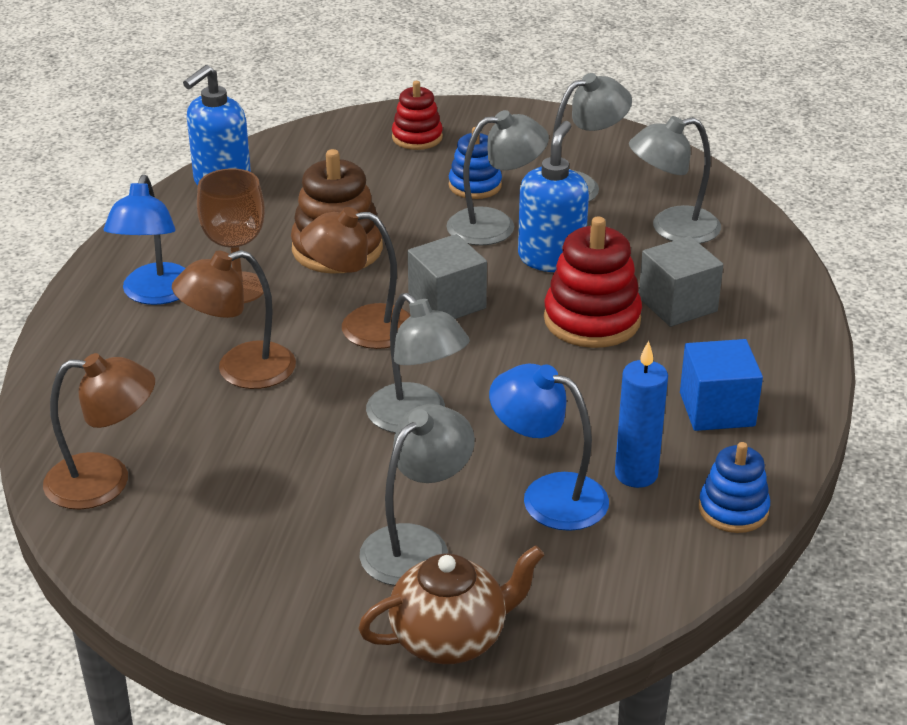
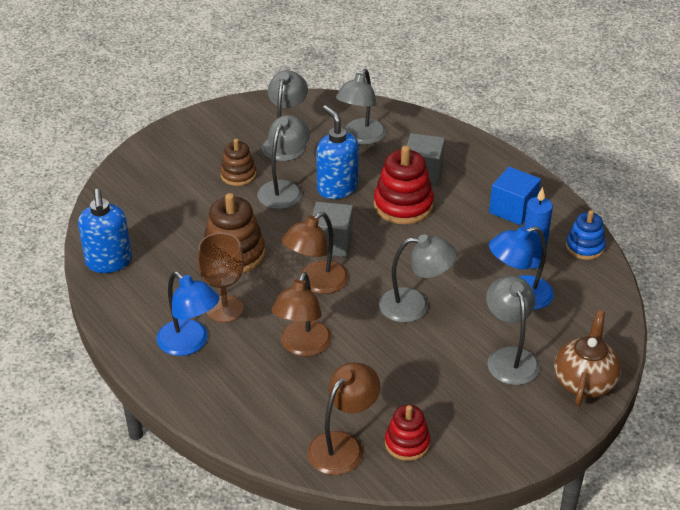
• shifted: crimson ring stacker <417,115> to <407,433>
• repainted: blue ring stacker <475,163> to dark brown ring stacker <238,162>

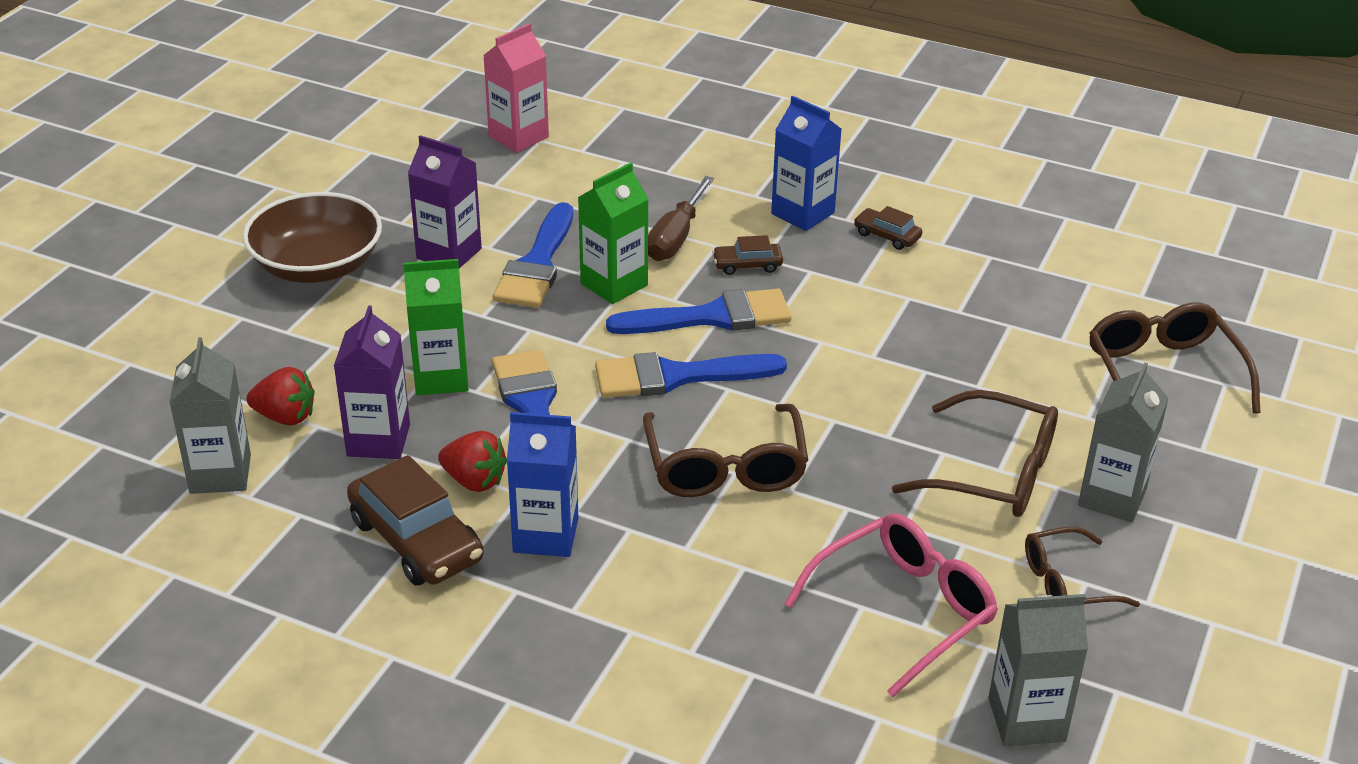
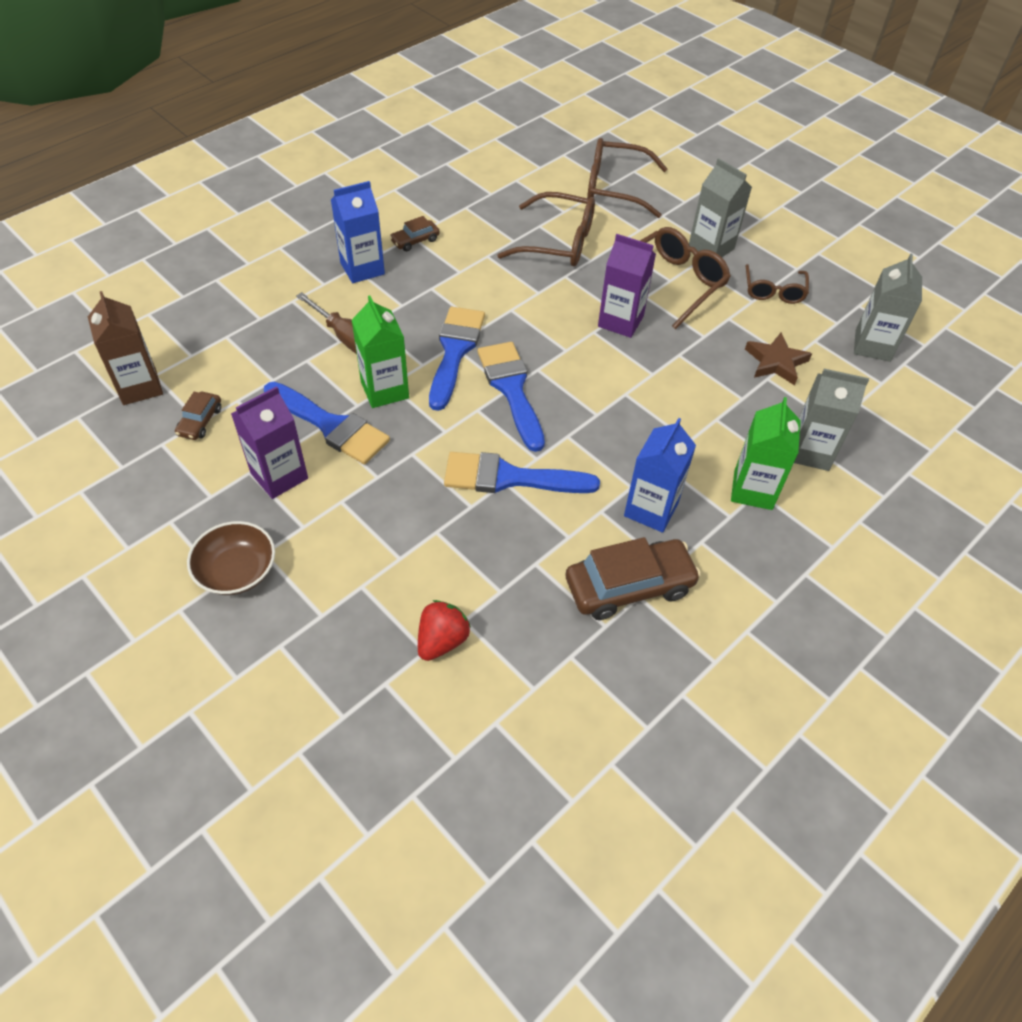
• repainted: pink juice carton <516,88> to dark brown juice carton <125,348>
• scaled: dark brown bowl <312,237> = <231,558> x0.66
• shifted: dark brown toy car <747,255> to <198,415>
• shifted: leaf-green juice carton <436,327> to <766,453>
• shifted: royal purple juice carton <372,382> to <627,286>
• shifted: ash-grey juice carton <210,415> to <831,420>
• rotated: blue paintbrush <691,375> = <511,397> 150 degrees clockwise
• shifted: dark brown eyeglasses <725,450> to <546,229>
• gone: crimson toy strawberry <472,461>
• swapped: pink eyeglasses <891,605> to dark brown five-pointed star <778,359>

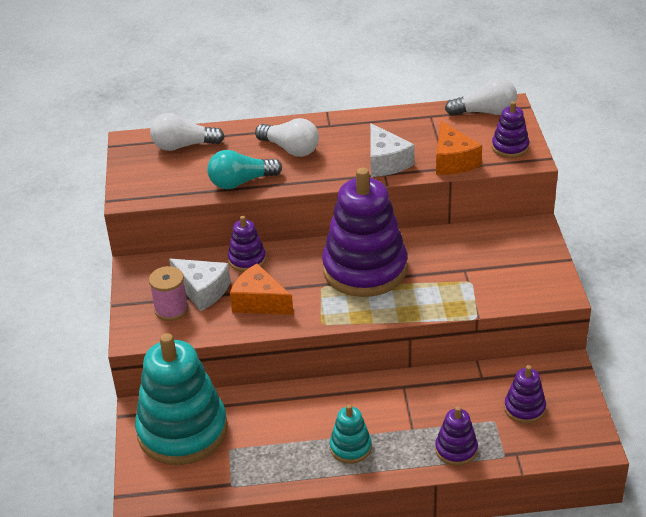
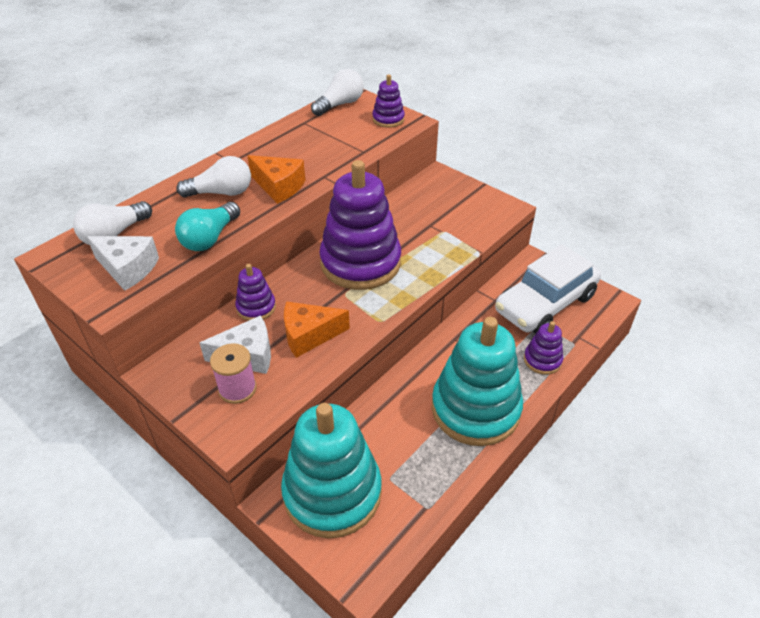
• shifted: orange piece of cheese <459,148> to <276,179>
• shifted: snow-white piece of cheese <392,150> to <123,263>
• swapped: royal purple ring stacker <525,394> to snow-white toy car <548,289>
• scaled: turquoise ring stacker <351,433> = <477,381> x2.20

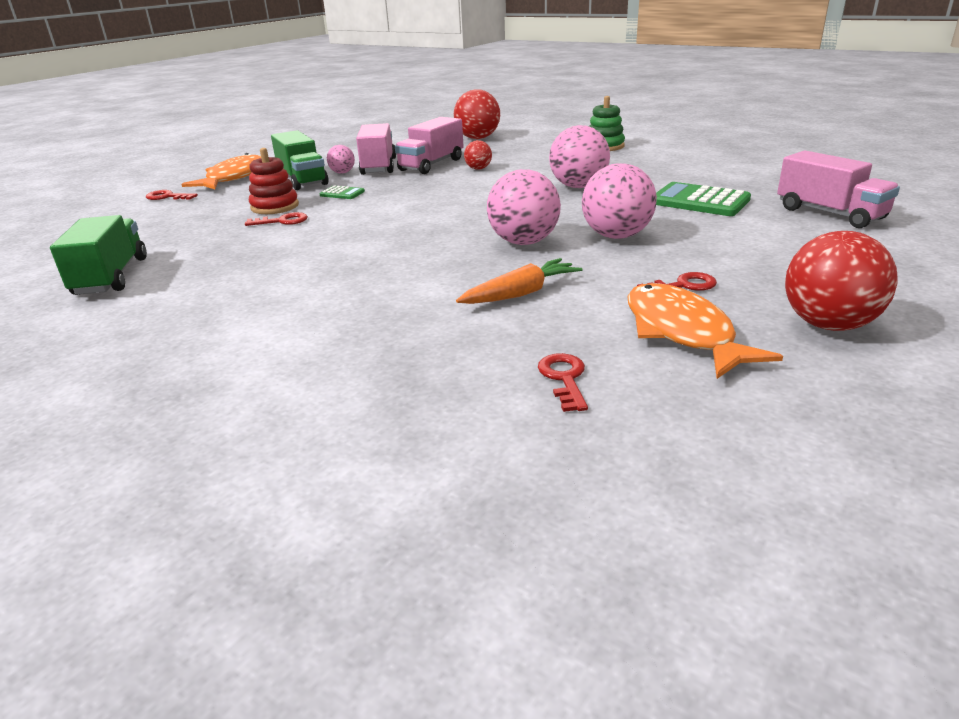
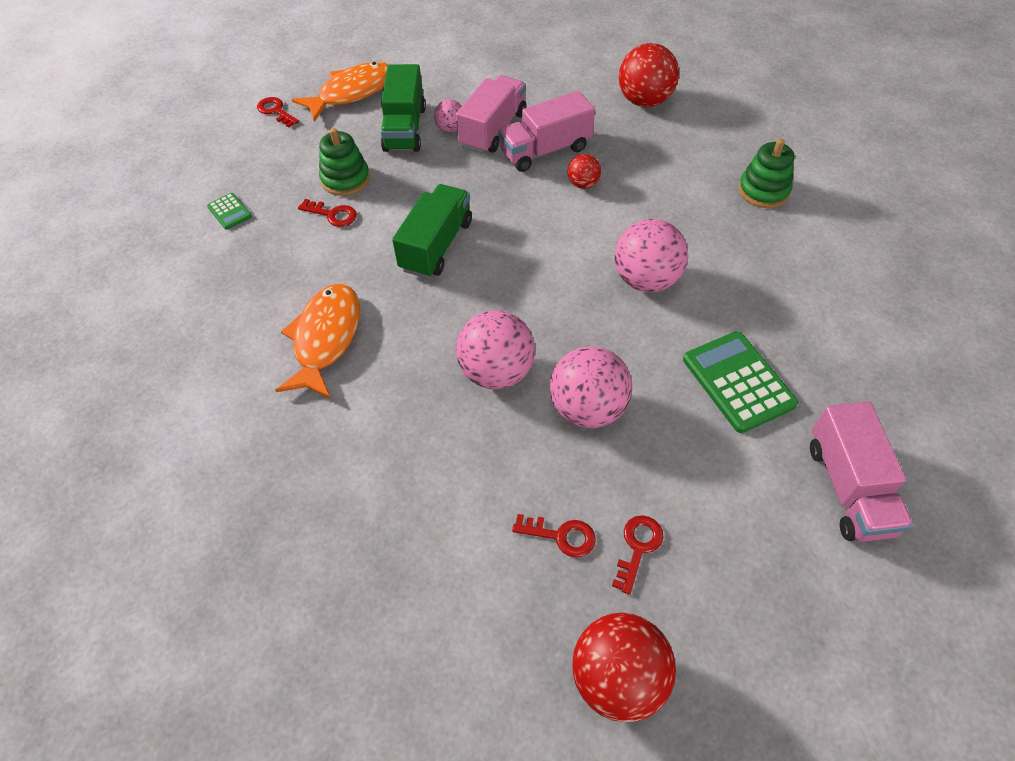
• repainted: crimson ring stacker <274,181> to leaf-green ring stacker <344,162>
• shifted: leaf-green adding machine <342,192> to <229,211>
• shifted: leaf-green truck <98,255> to <432,231>
• gone: orange toy carrot <519,281>
• shifted: orange fish <705,331> to <317,341>
• shifted: crimson door key <563,382> to <638,555>

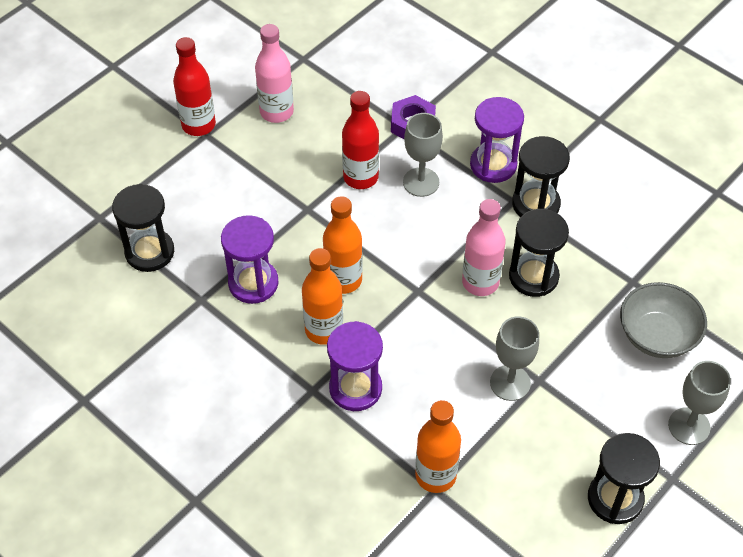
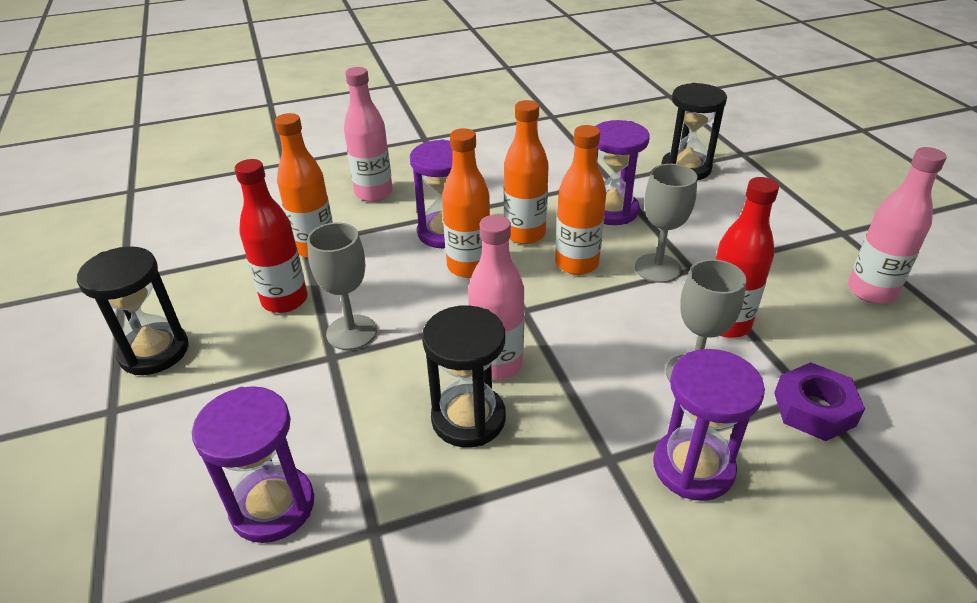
• shifted: crimson bottle <194,86> to <271,236>
• gone: jet-black hourglass <541,176>
• swapped: ash-grey bowl <663,320> to royal purple hourglass <253,464>
• shifted: ash-grey chalice <699,403> to <666,223>
• new: pink bottle <368,134>
• new: orange bottle <466,203>

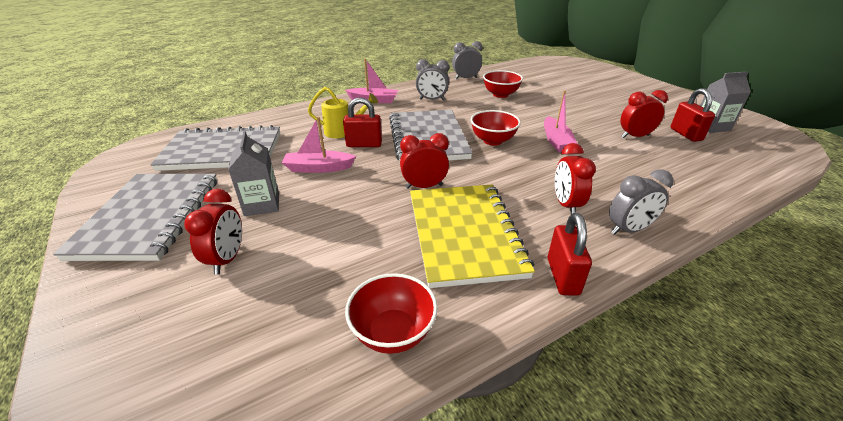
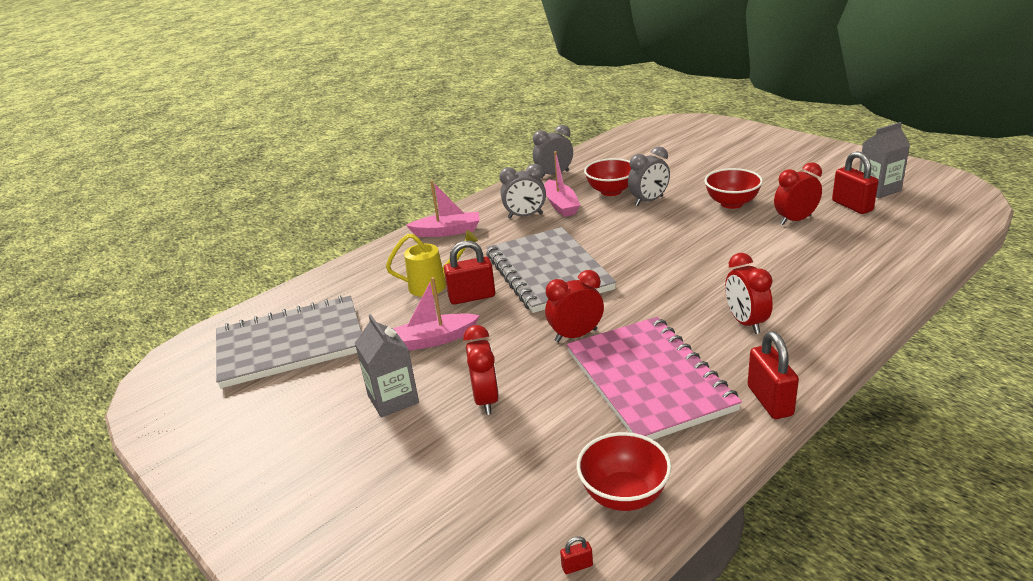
• shifted: pink sailboat <560,121> to <562,184>
• shifted: crimson bowl <496,128> to <733,188>
• shifted: ash-grey clock <641,202> to <649,176>
• gone: ash-grey notepad <135,217>
• repainted: golden notepad <472,236> to pink notepad <654,378>
• shifted: crimson clock <213,232> to <481,370>
• new: crimson lock <576,555>

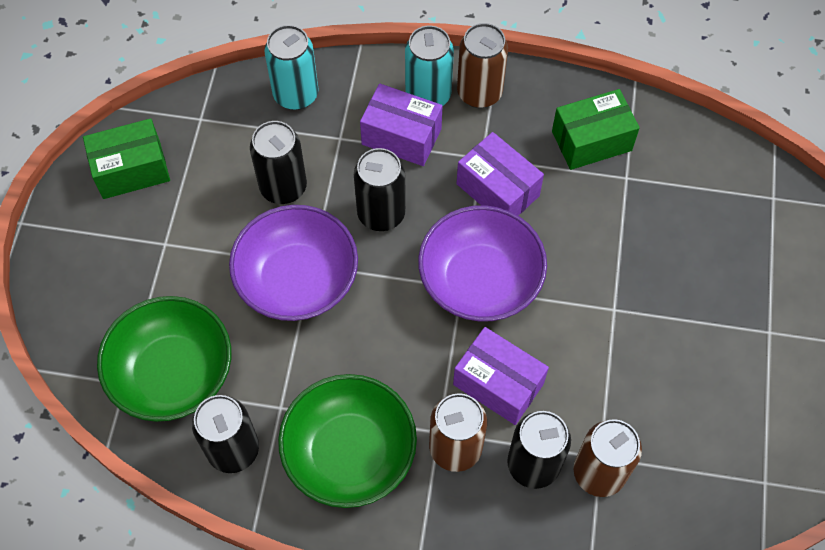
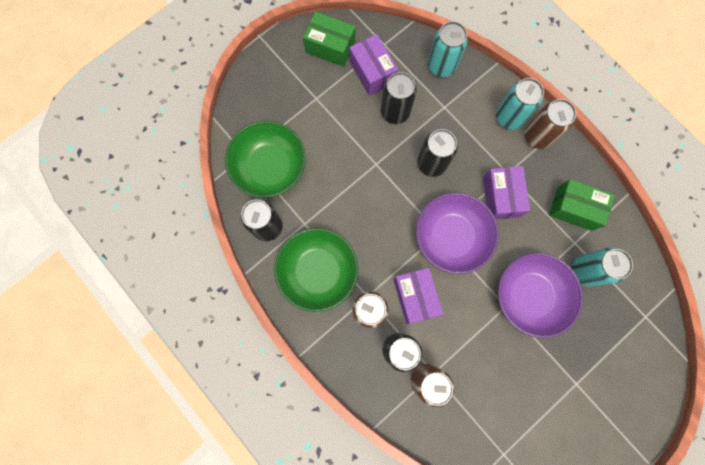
• shifted: royal purple parcel <401,125> to <373,65>
• shifted: royal purple bowl <293,263> to <540,295>
• new: turquoise soda can <602,267>

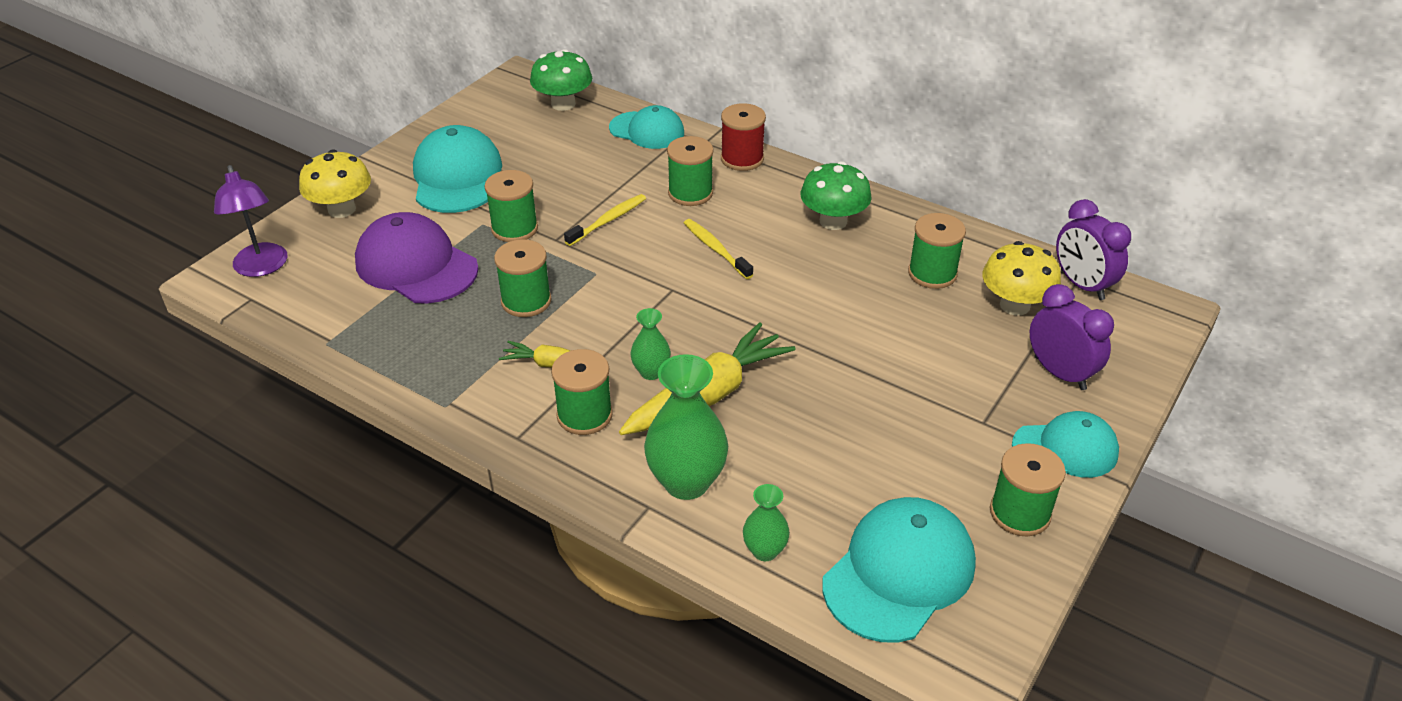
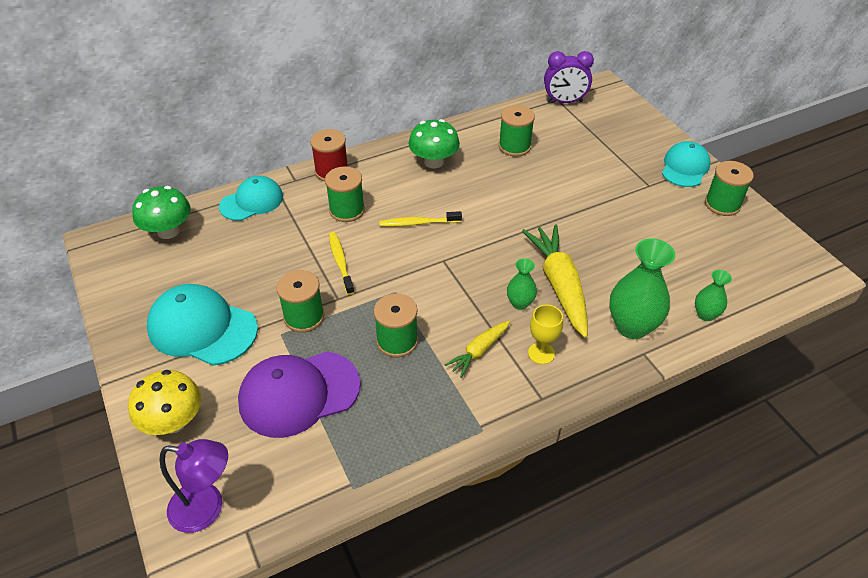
• gone: golden fungus <1021,278>
• gone: royal purple clock <1072,337>
• swapped: leaf-green reel of thread <582,392> to golden chalice <545,334>
• gone: turquoise baseball cap <899,570>

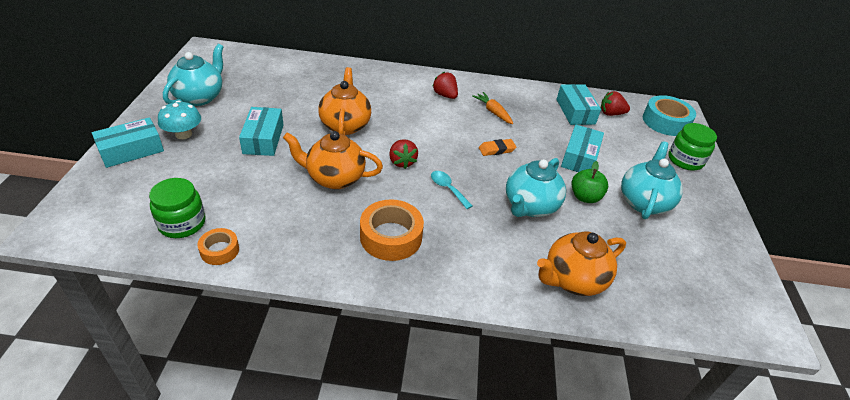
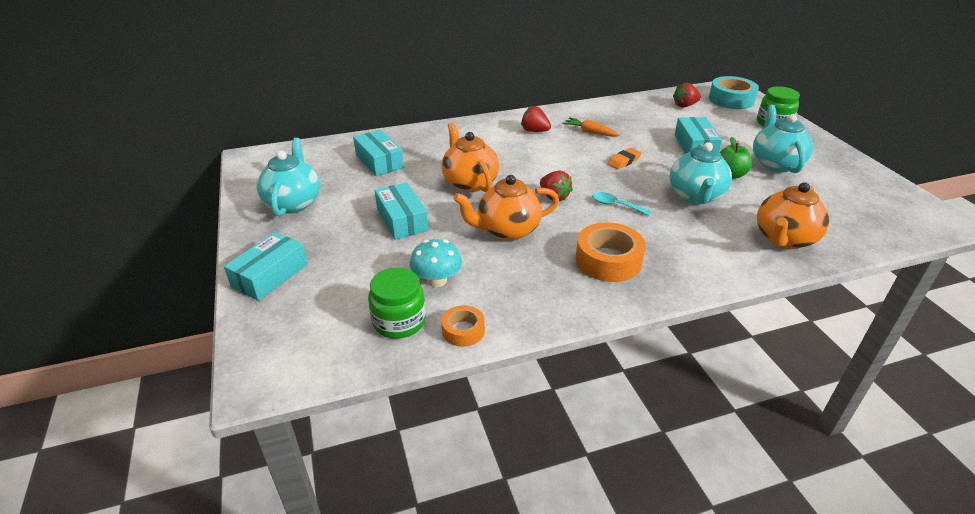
• shifted: turquoise parcel <578,104> to <378,153>
• shifted: turquoise fungus <179,120> to <436,263>

